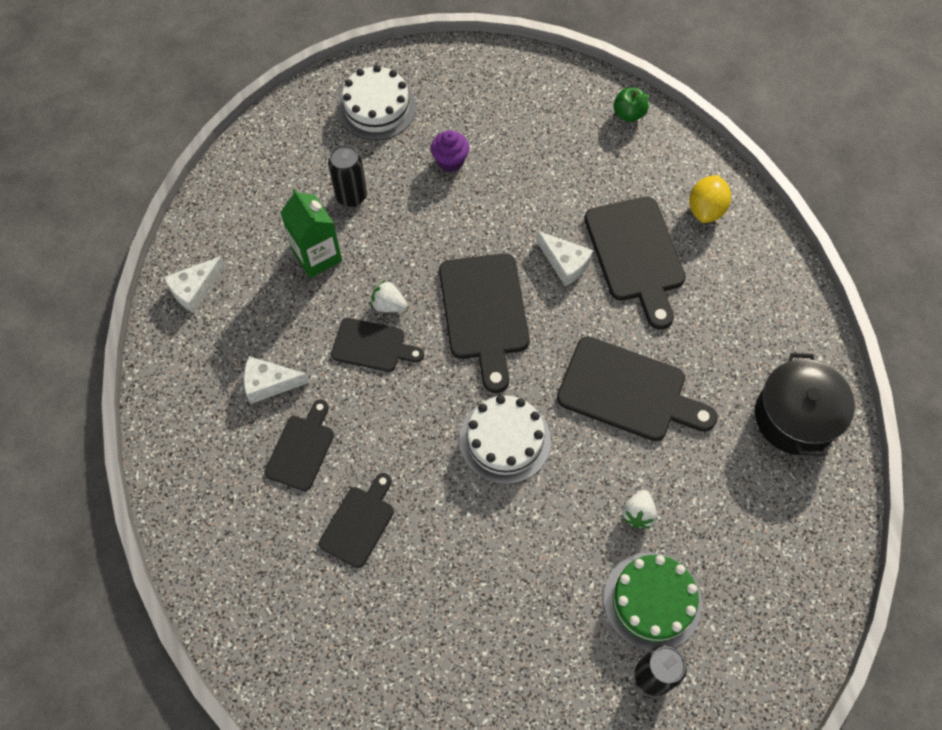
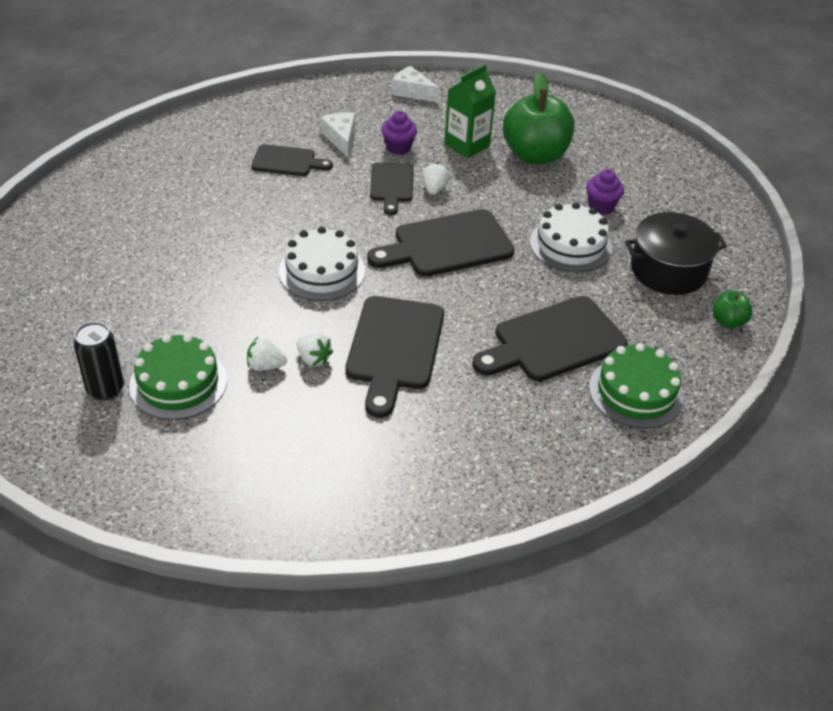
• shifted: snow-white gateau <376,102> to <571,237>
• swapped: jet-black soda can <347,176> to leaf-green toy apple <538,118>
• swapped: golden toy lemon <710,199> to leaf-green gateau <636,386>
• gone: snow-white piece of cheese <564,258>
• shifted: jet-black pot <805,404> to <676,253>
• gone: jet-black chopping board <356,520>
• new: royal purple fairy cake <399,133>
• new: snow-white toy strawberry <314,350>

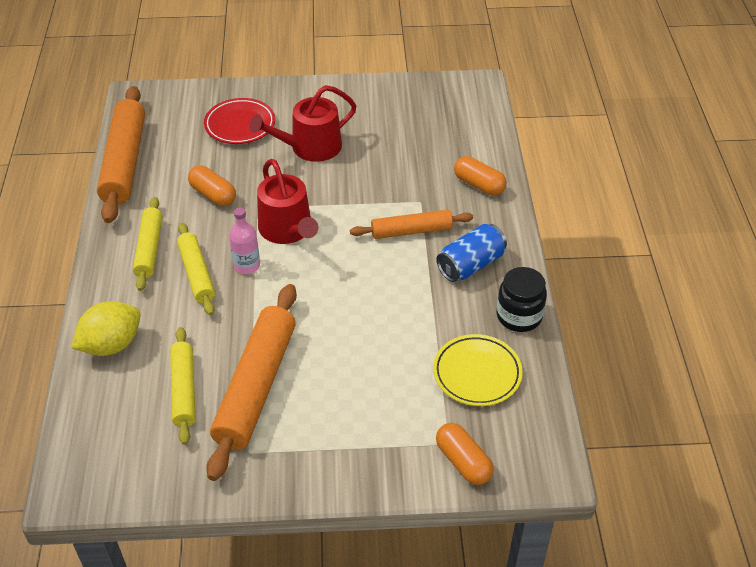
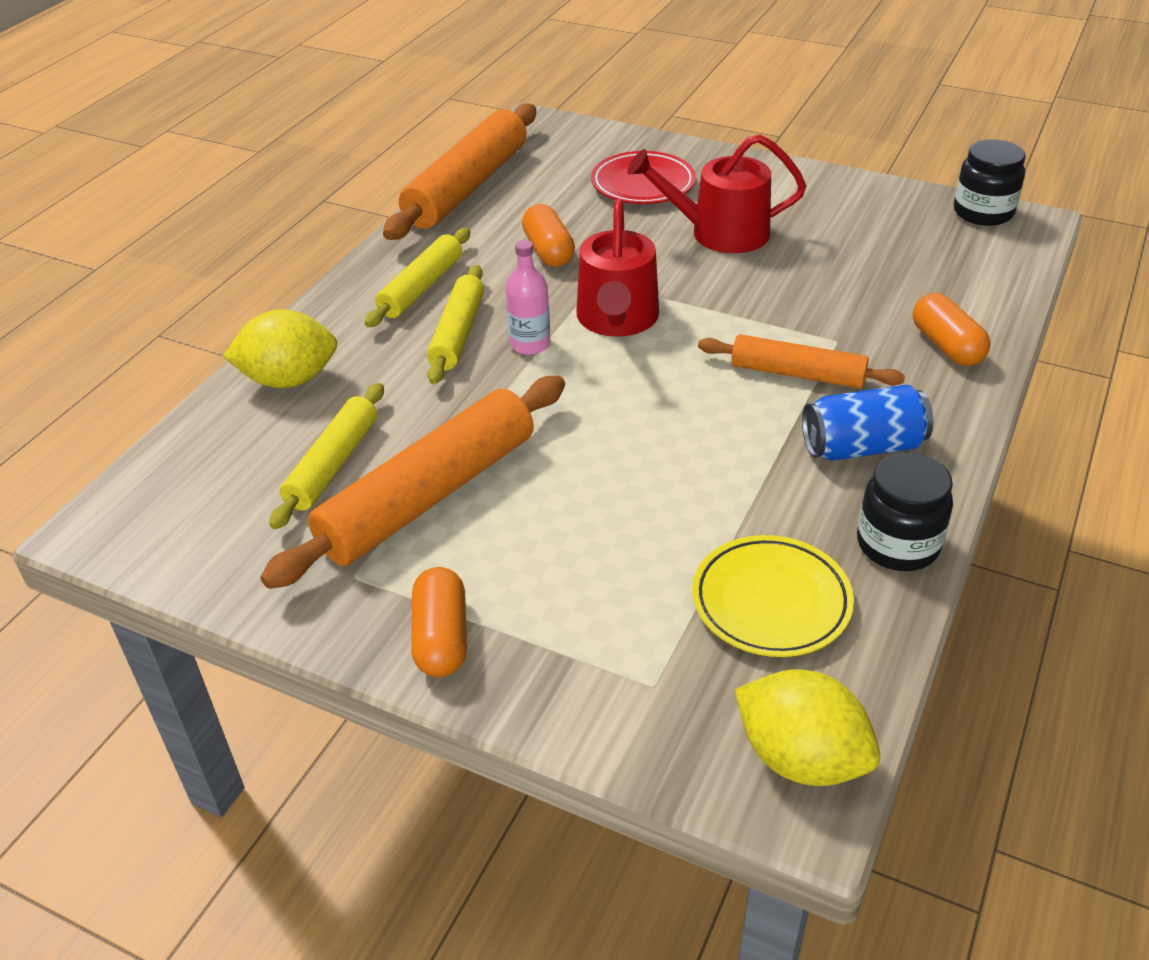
• shifted: orange capsule <465,454> to <439,622>
• new: jet-black jar <990,182>
• new: golden toy lemon <807,727>

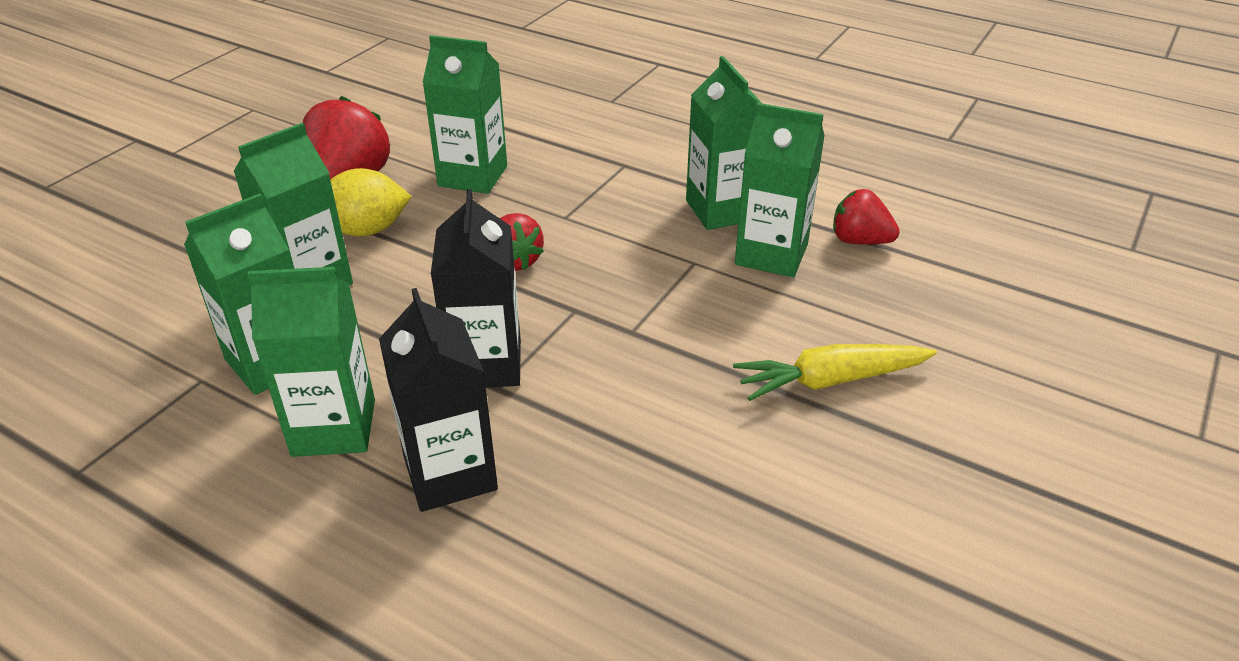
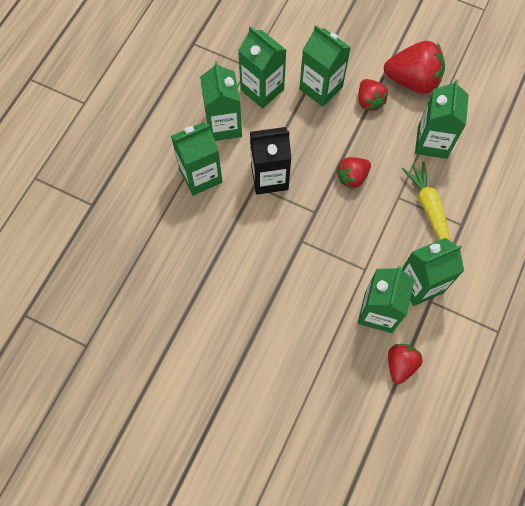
• swapped: golden toy lemon <371,202> to crimson toy strawberry <373,95>
• repainted: jet-black juice carton <438,400> to leaf-green juice carton <196,159>
• shifted: golden toy carrot <835,372> to <426,200>

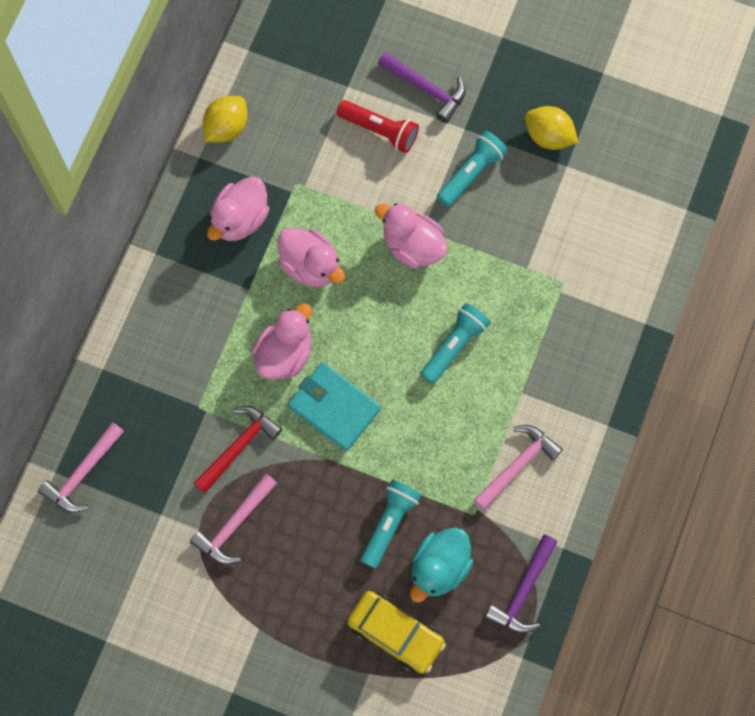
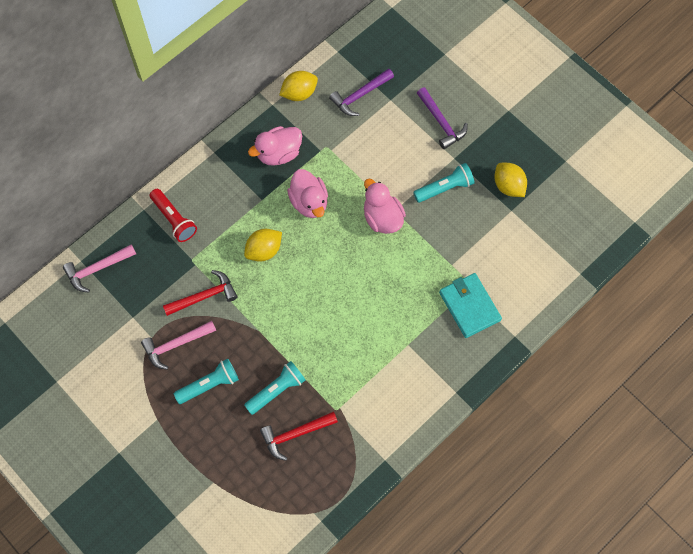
• shifted: crimson torch <378,126> to <173,215>
• swapped: pink toy duck <282,341> to golden toy lemon <263,245>
• shifted: turquoise torch <455,343> to <206,381>
• shifted: turquoise billfold <334,406> to <470,305>
• gone: pink claw hammer <518,468>
• swapped: turquoise toy duck <441,564> to crimson claw hammer <299,436>
• shifted: royal purple claw hammer <521,584> to <361,92>
• gone: golden toy car <396,632>

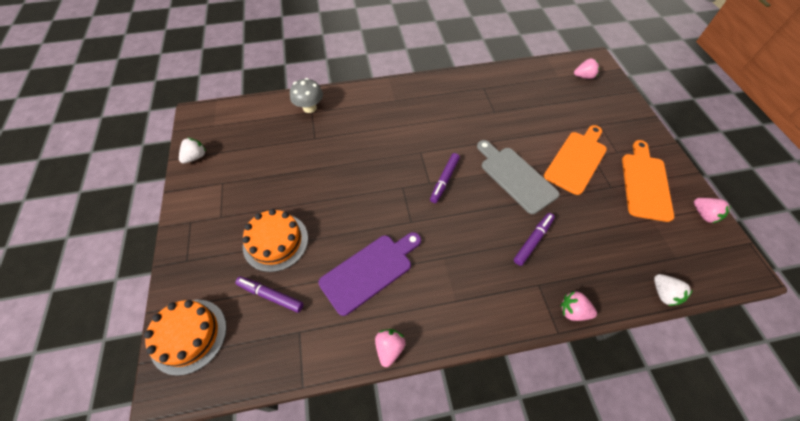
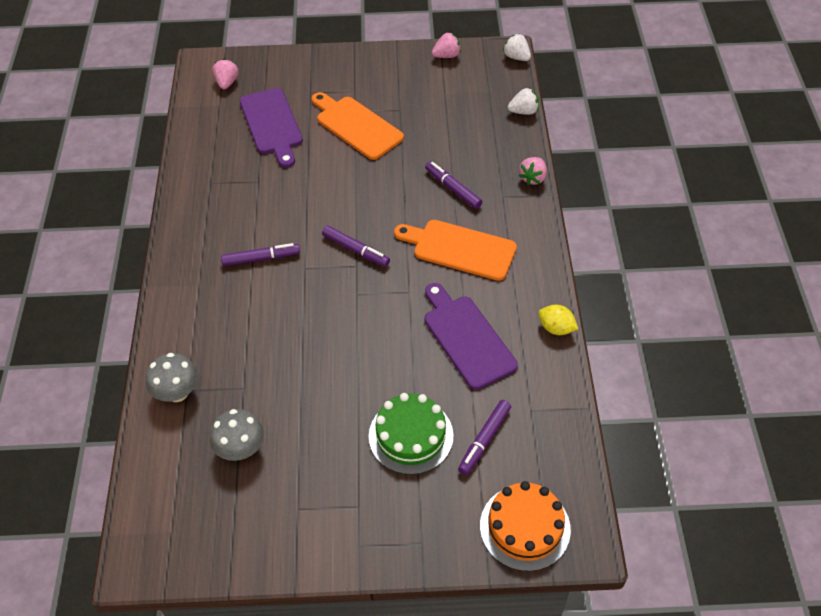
• shifted: snow-white toy strawberry <192,150> to <517,47>
• gone: ash-grey chopping board <518,177>
• shifted: orange chopping board <648,181> to <455,250>
• repainted: orange gateau <275,240> to leaf-green gateau <411,434>
• swapped: pink toy strawberry <390,348> to golden toy lemon <558,320>
• new: royal purple chopping board <271,128>
• new: royal purple felt pen <260,254>
• new: ash-grey fungus <237,435>

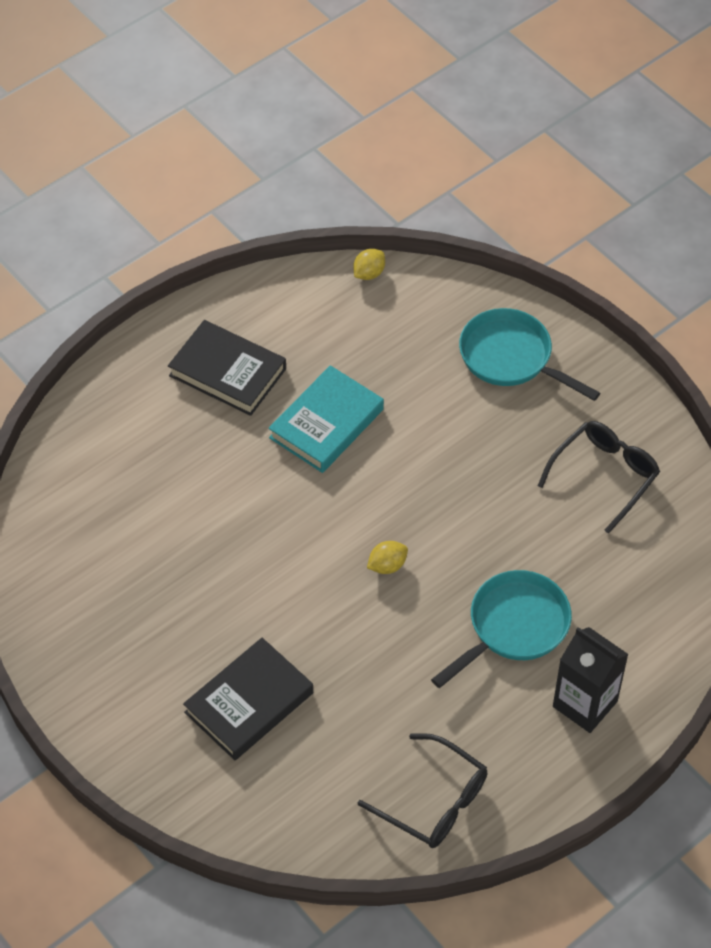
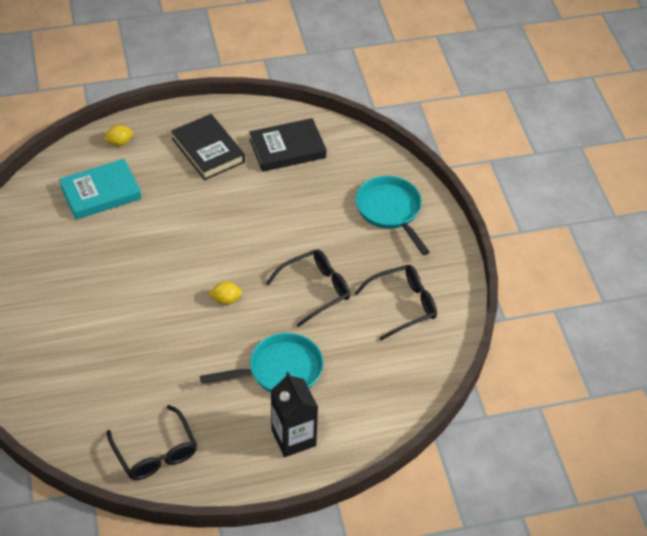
• shifted: golden toy lemon <369,264> to <118,135>
• shifted: turquoise hardback <326,419> to <100,189>
• shifted: jet-black hardback <248,699> to <288,145>
• new: jet-black eyeglasses <308,288>

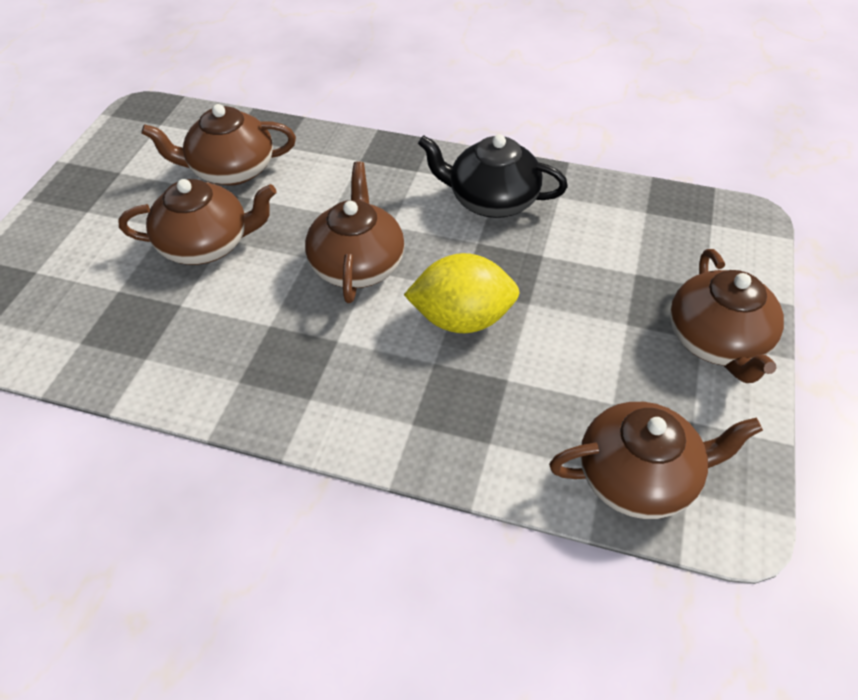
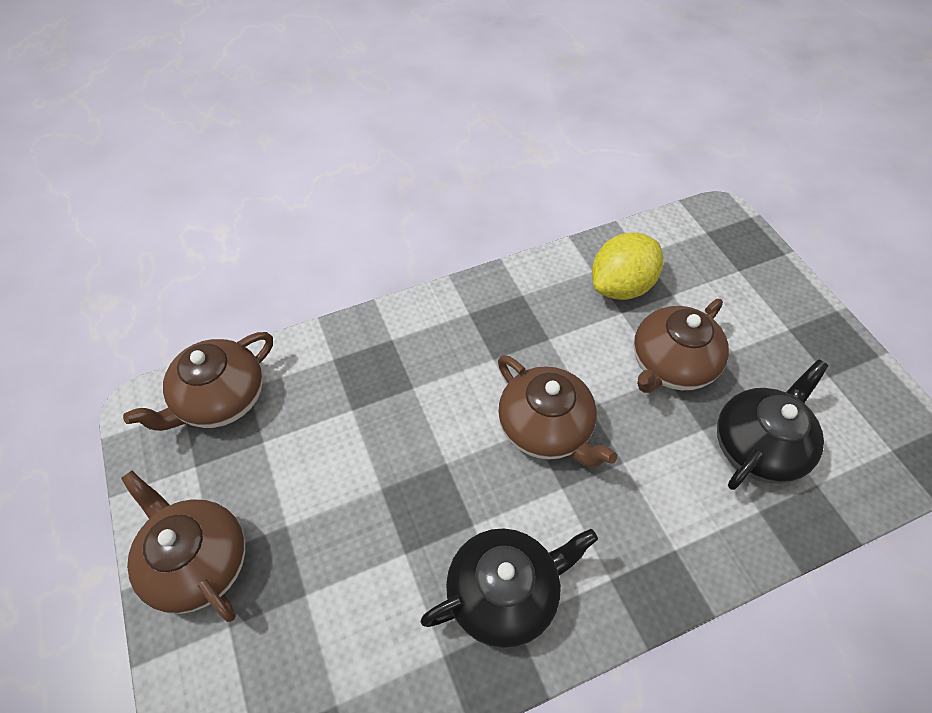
• repainted: dark brown tea pot <218,145> to jet-black tea pot <772,424>
• shifted: golden toy lemon <462,293> to <627,266>

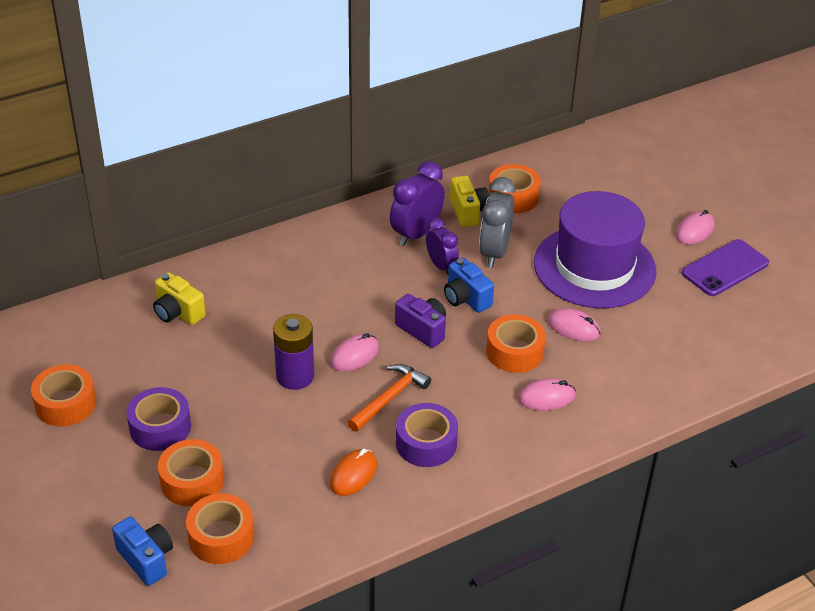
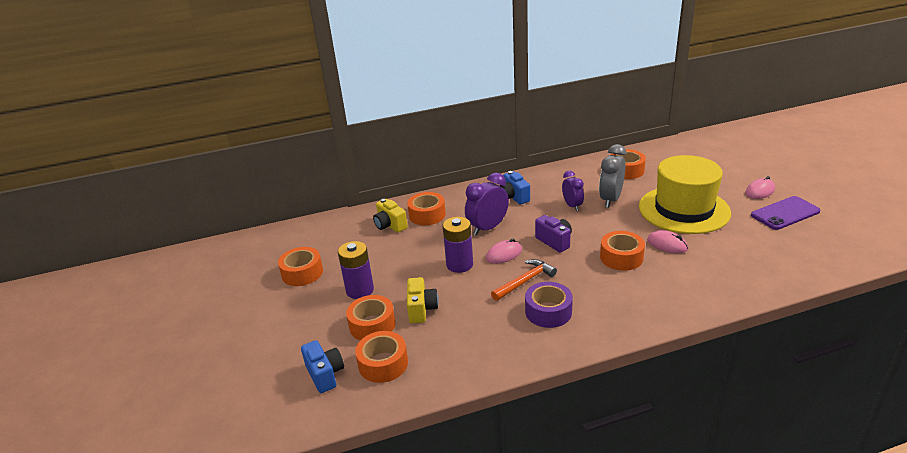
• shifted: royal purple clock <417,203> to <487,204>
• shifted: golden photo camera <469,201> to <423,300>
• repainted: royal purple hat <595,250> to golden hat <685,194>
• shifted: blue photo camera <469,285> to <514,187>
• gone: pink PC mouse <547,394>
• swapped: royal purple sticky tape <159,419> to royal purple AA battery <356,270>
• gone: orange PC mouse <353,472>
• new: orange sticky tape <426,208>

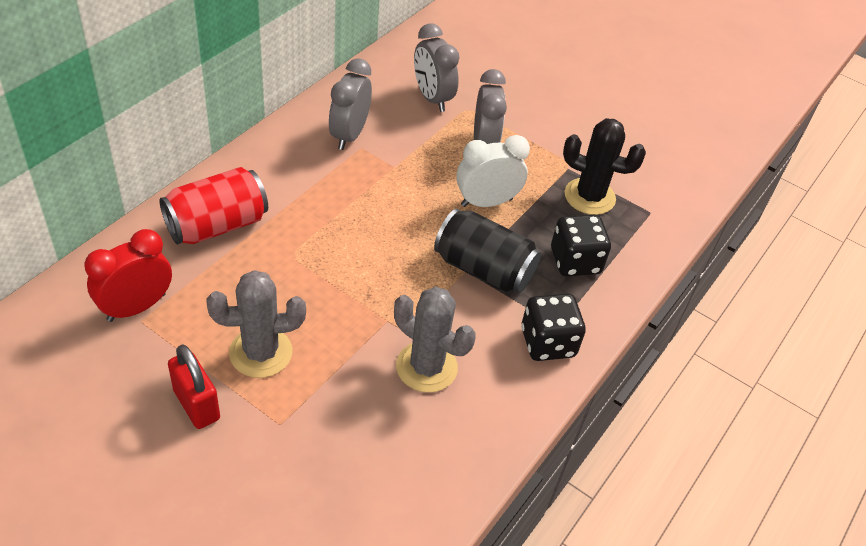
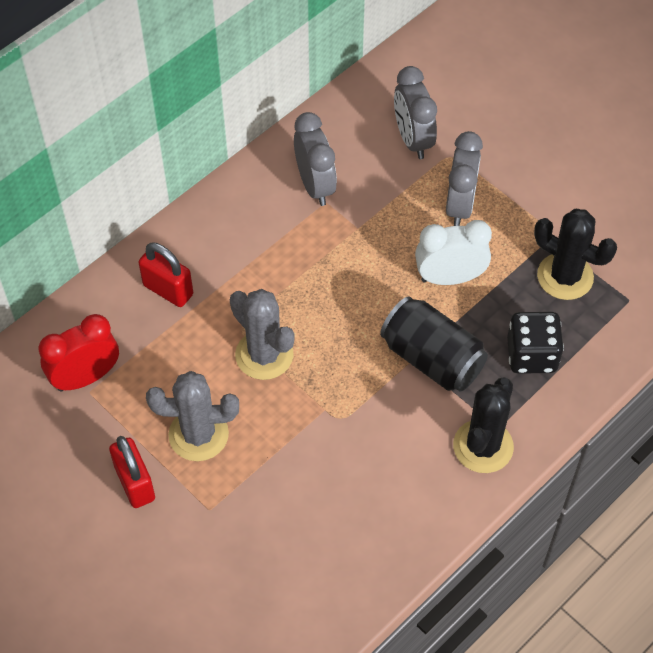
• rotated: ash-grey clock <350,104> = <315,159> 135 degrees clockwise
• swapped: crimson soda can <213,206> to crimson lock <165,274>
• shifted: ash-grey prickly plant <435,340> to <262,334>
• swapped: jet-black dice <553,327> to jet-black prickly plant <483,425>

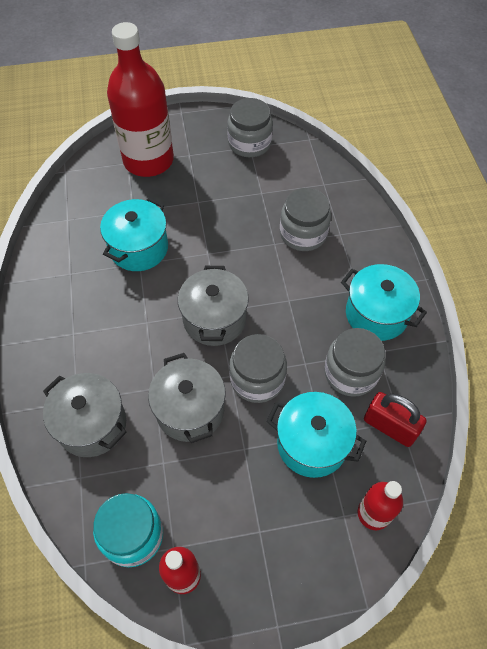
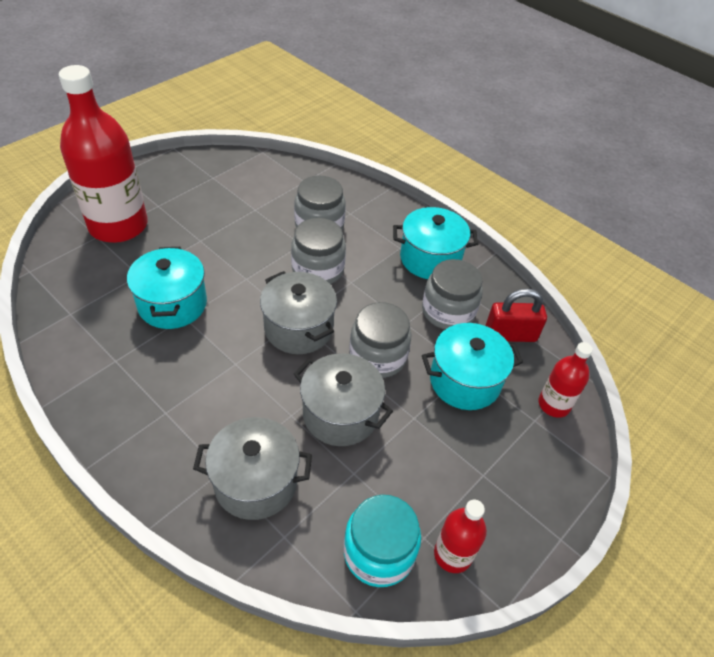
• shifted: ash-grey jar <250,127> to <318,251>

